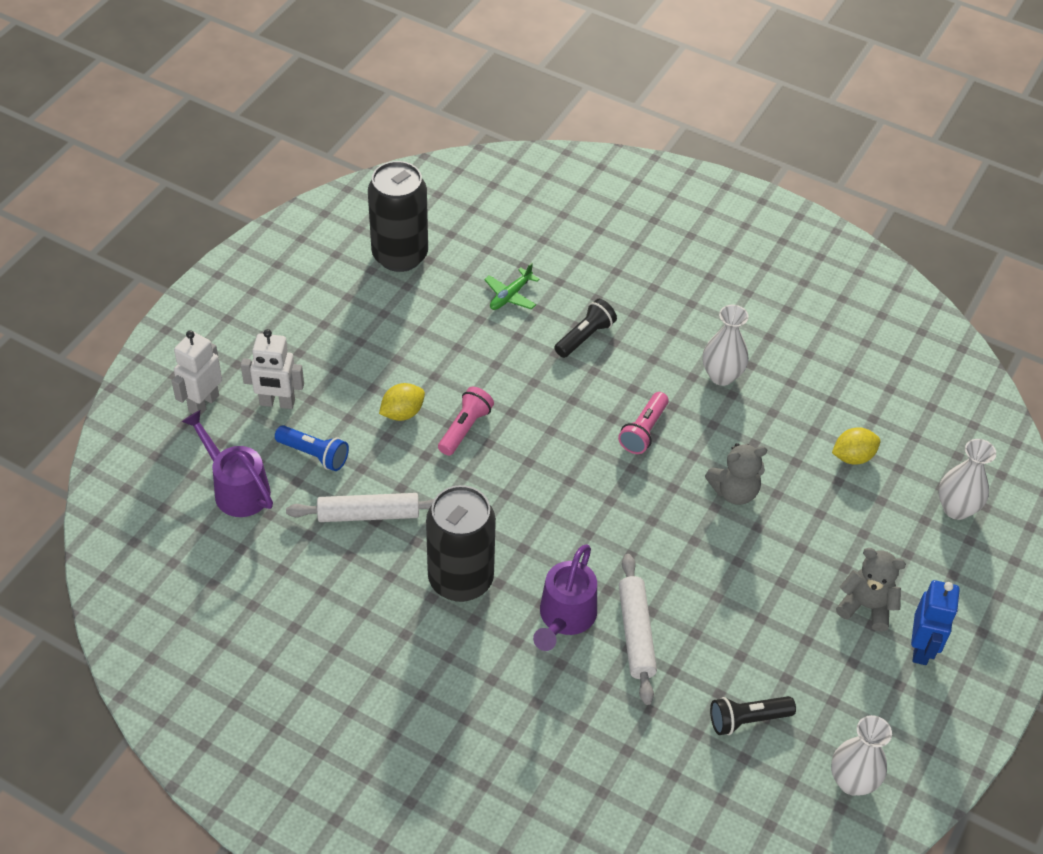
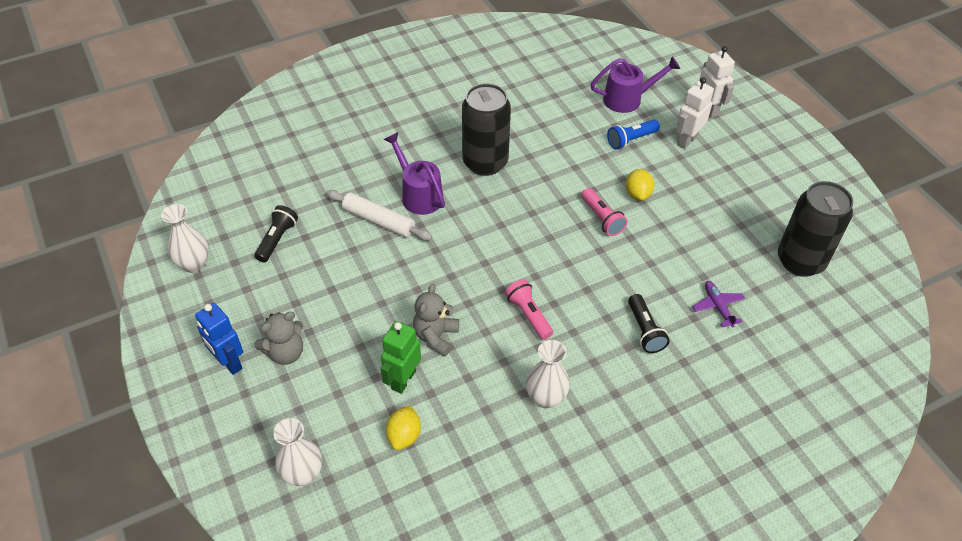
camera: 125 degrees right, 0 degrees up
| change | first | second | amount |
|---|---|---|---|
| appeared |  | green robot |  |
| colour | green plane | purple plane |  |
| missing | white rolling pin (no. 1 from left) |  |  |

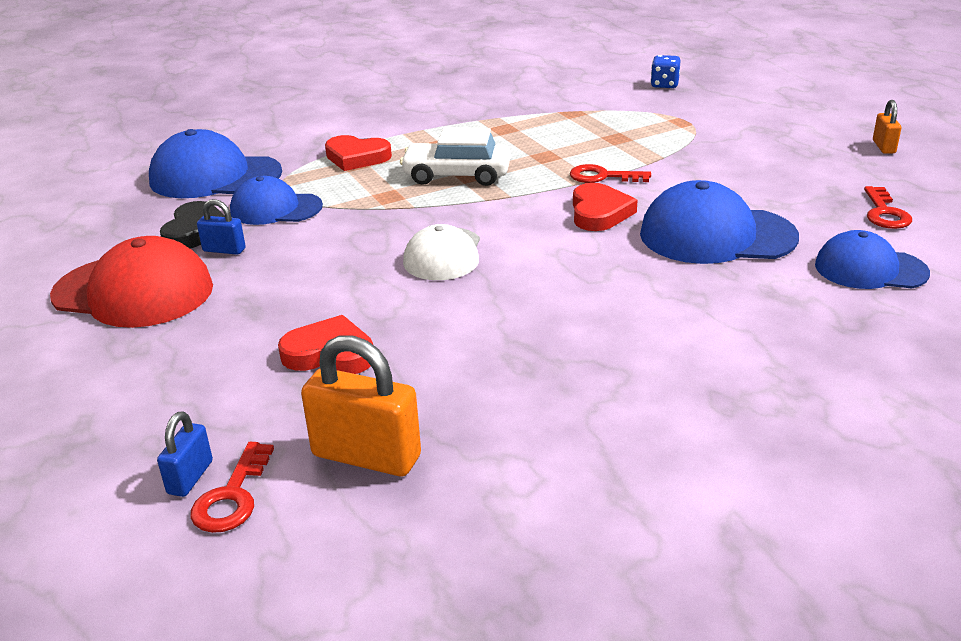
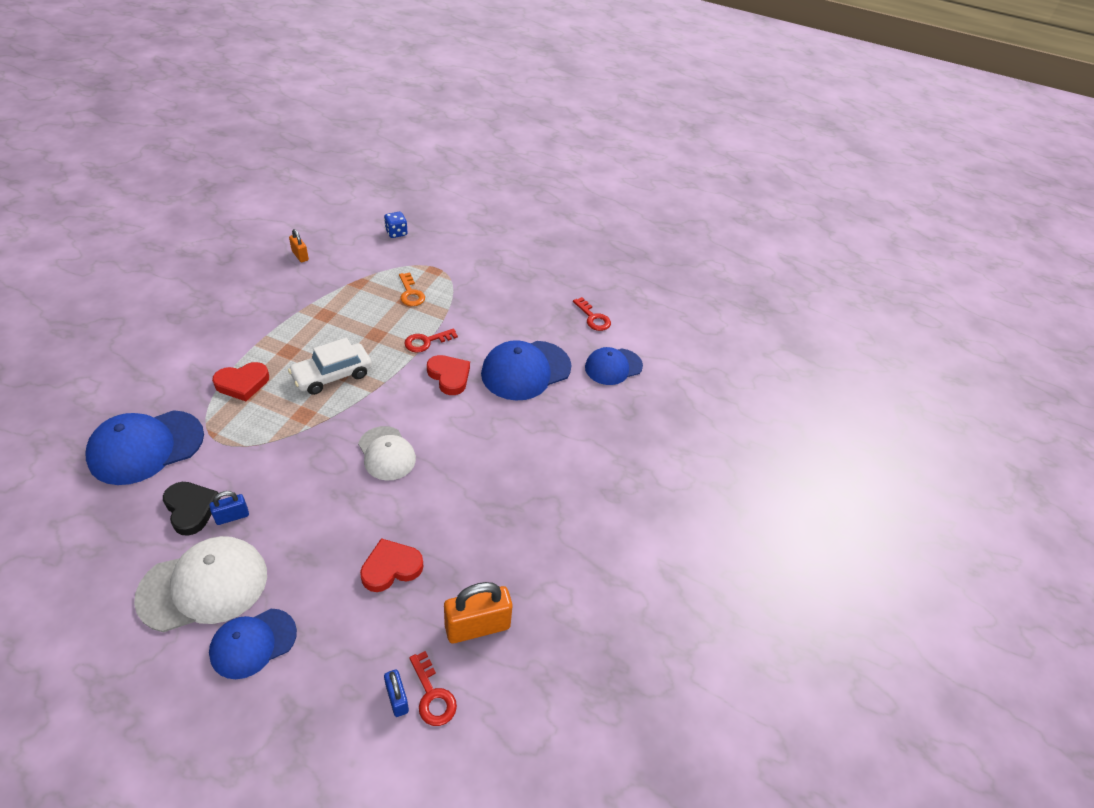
camera: 45 degrees left, 15 degrees up
| change | first | second | amount |
|---|---|---|---|
| colour | red cap | white cap (no. 1 from left) |  |
| relocated | blue cap (no. 2 from left) |  |  |
| relocated | orange padlock (no. 2 from left in the first image) | orange padlock (no. 1 from left) |  |
| appeared |  | orange key |  |

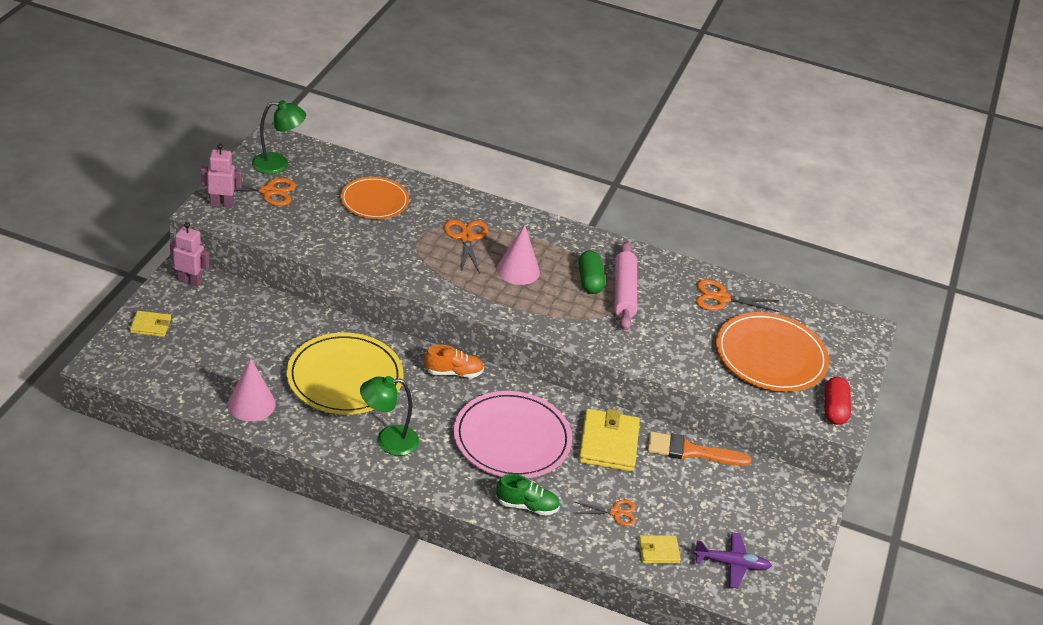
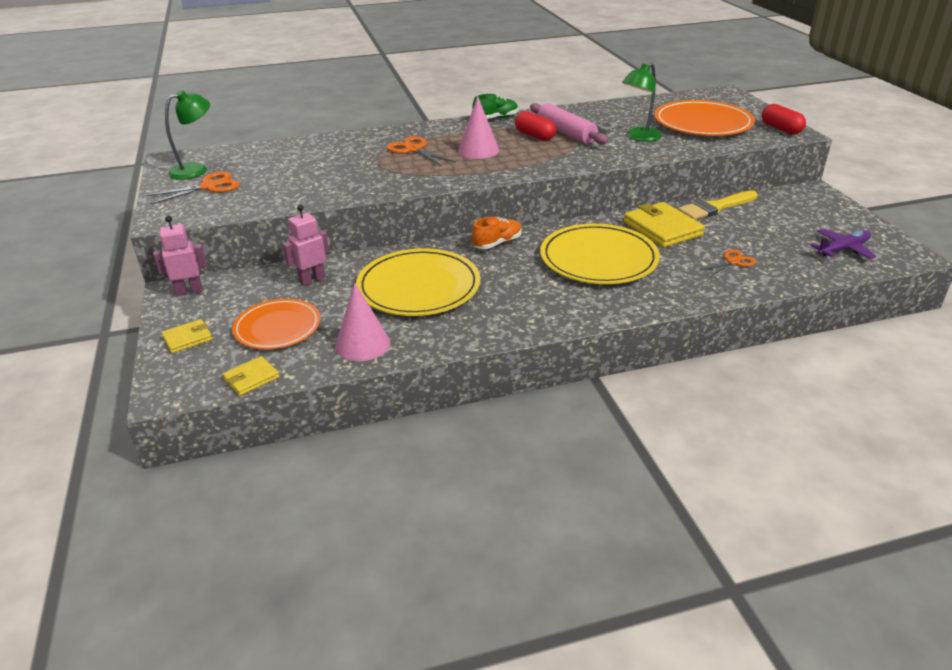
camera: 30 degrees left, 5 degrees down
| change | first | second | amount |
|---|---|---|---|
| relocated | yellow wallet (no. 3 from left in the first image) | yellow wallet (no. 2 from left) |  |
| relocated | orange plate (no. 1 from left) |  |  |
| relocated | pink robot (no. 2 from left) |  |  |
| relocated | green shoe |  |  |
| colour | green capsule | red capsule (no. 1 from left) |  |
| colour | pink plate | yellow plate (no. 2 from left) |  |
| relocated | green lamp (no. 2 from left) |  |  |
| colour | orange brush | yellow brush |  |
| missing | orange scissors (no. 4 from left) |  |  |

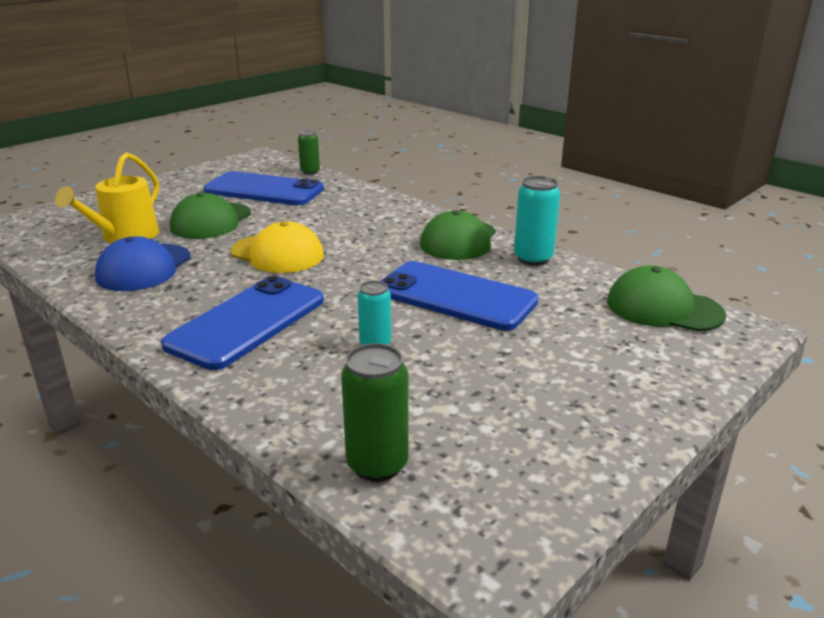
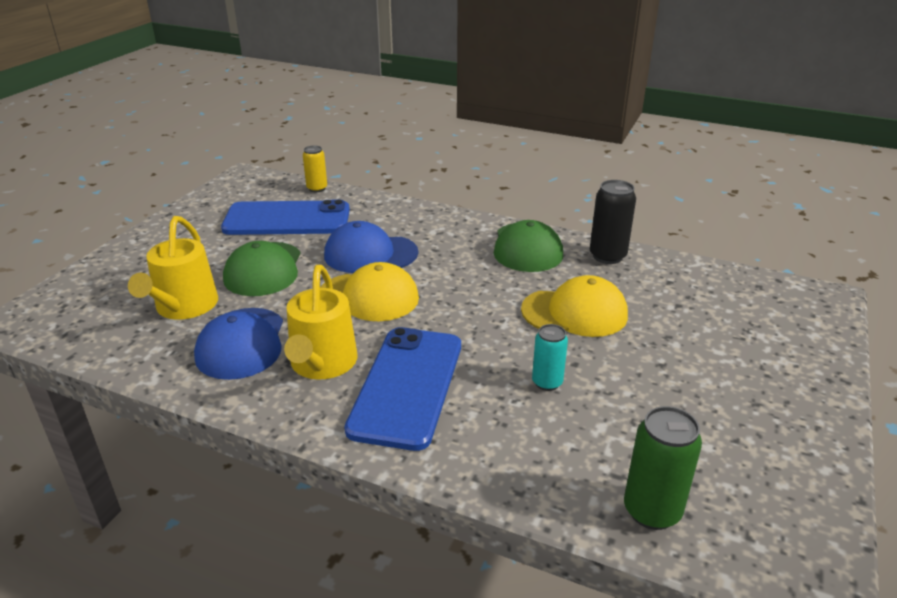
camera: 20 degrees left, 5 degrees up
| change | first | second | amount |
|---|---|---|---|
| appeared |  | yellow watering can (no. 2 from left) |  |
| colour | green can (no. 1 from left) | yellow can |  |
| appeared |  | blue cap (no. 2 from left) |  |
| exchanged | blue phone (no. 3 from left) | yellow cap (no. 2 from left) |  |
| colour | turquoise can (no. 2 from left) | black can |  |
| missing | green cap (no. 3 from left) |  |  |

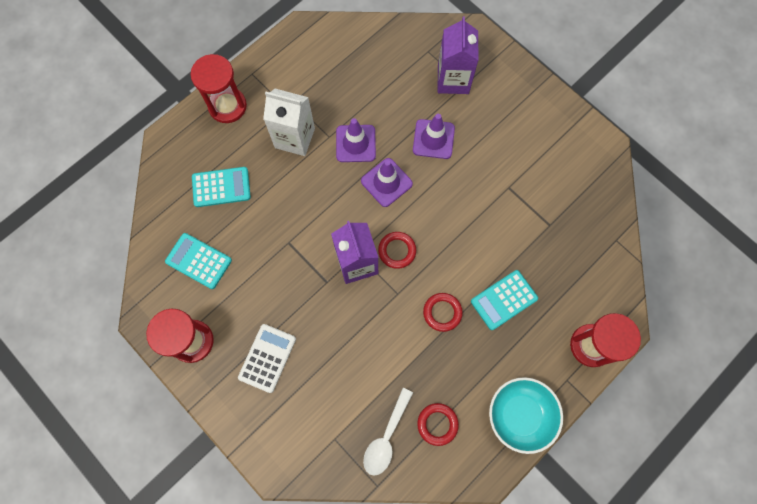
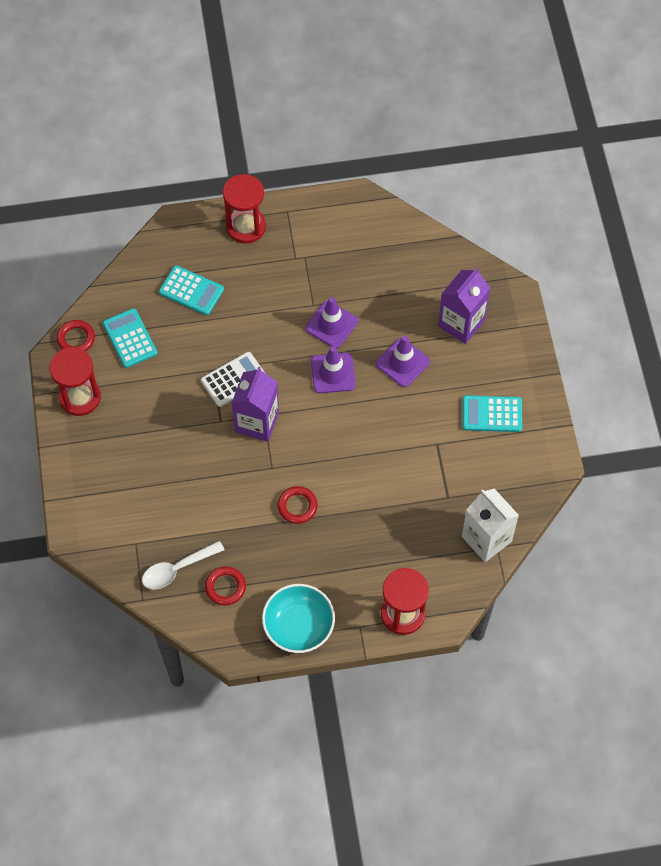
camera: 35 degrees right, 10 degrees down
| change | first | second | amount |
|---|---|---|---|
| relocated | red ring (no. 1 from left) |  |  |
| relocated | white calculator |  |  |
| relocated | white carton |  |  |
| relocated | turquoise calculator (no. 3 from left) |  |  |

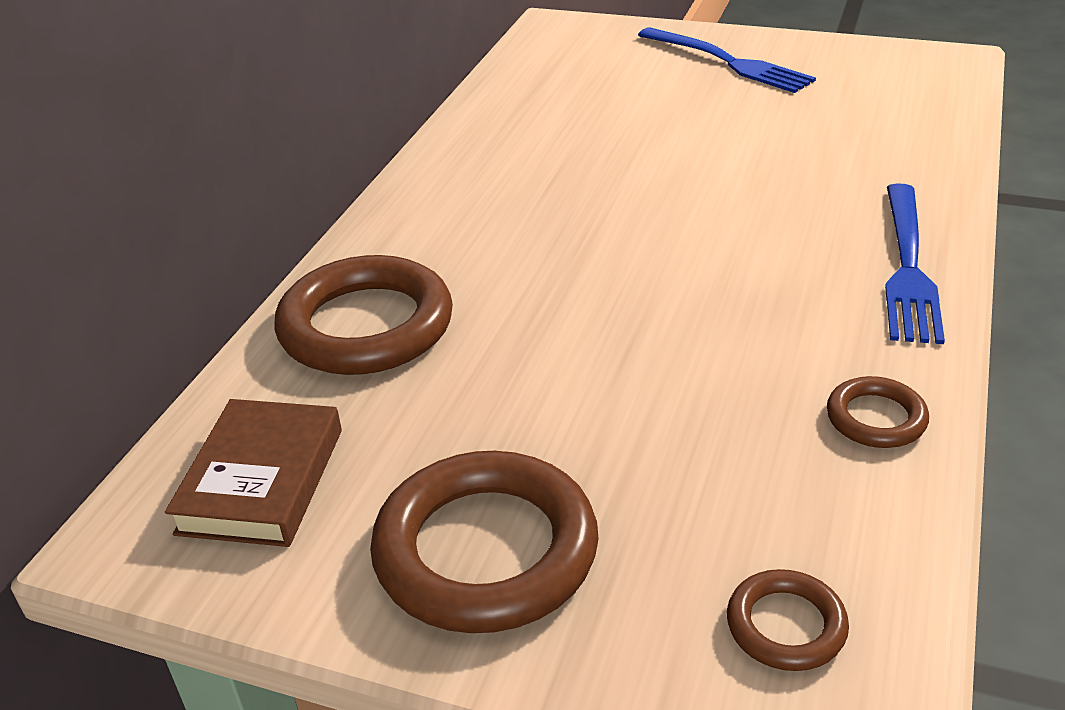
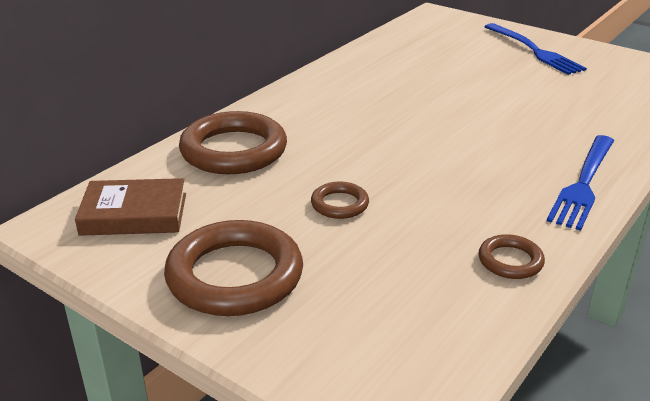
camera: 15 degrees right, 5 degrees down
| change | first | second | amount |
|---|---|---|---|
| spun | brown book |  | 60 degrees clockwise |
| relocated | brown ring (no. 3 from left) |  |  |

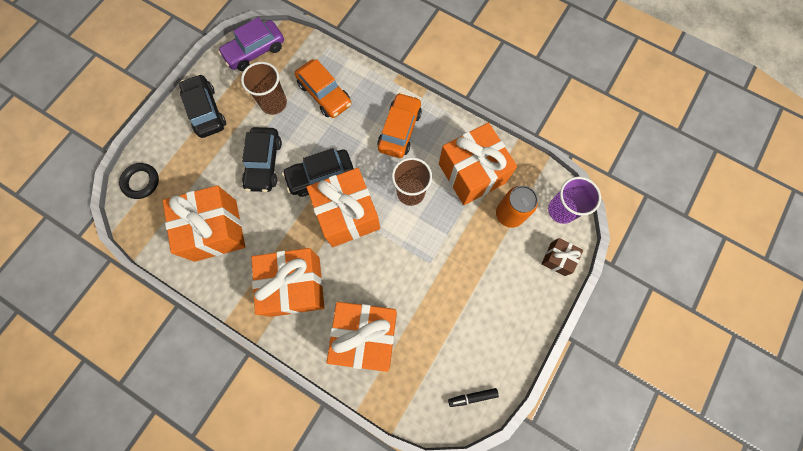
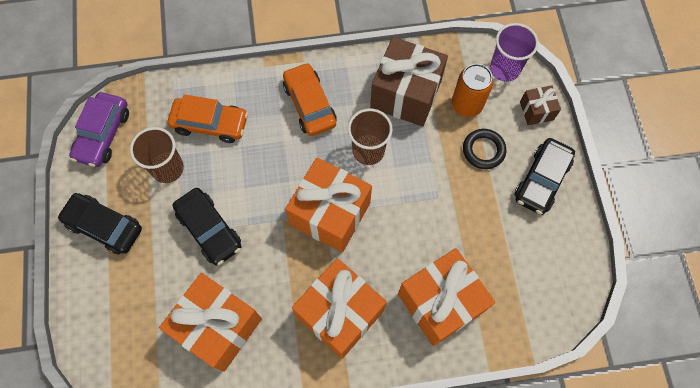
camera: 40 degrees left, 5 degrees down
| change | first | second | amount |
|---|---|---|---|
| colour | orange gift (no. 5 from left) | brown gift (no. 1 from left) |  |
| relocated | black ring |  |  |
| relocated | black car (no. 3 from left) |  |  |
| missing | black marker |  |  |

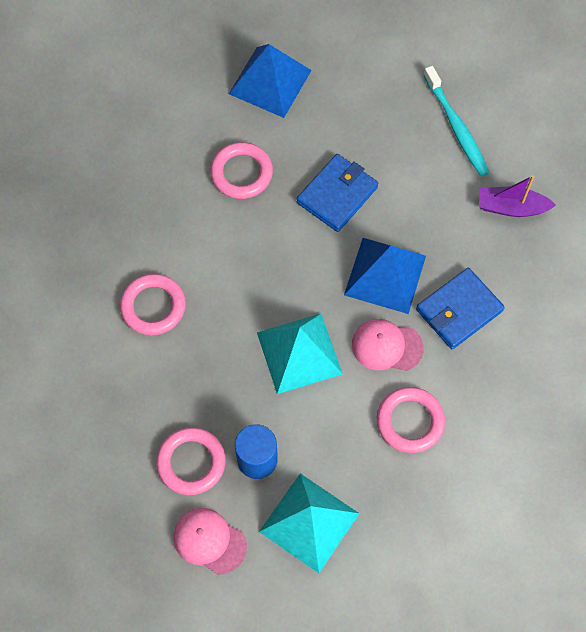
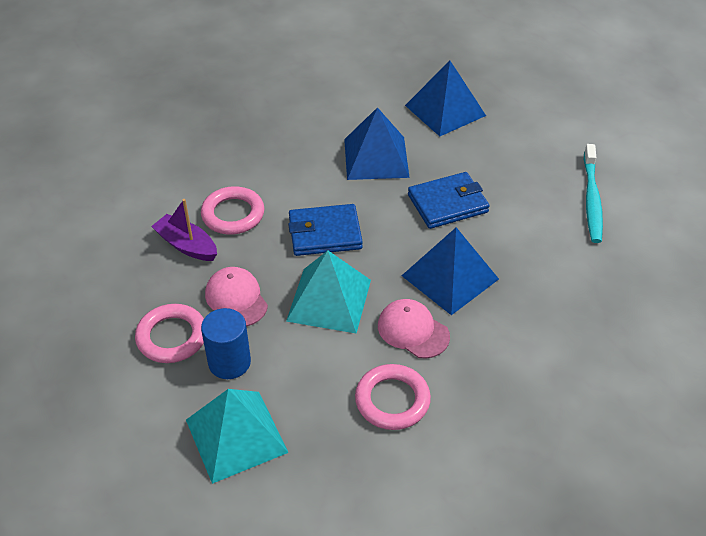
camera: 30 degrees right, 20 degrees down
| change | first | second | amount |
|---|---|---|---|
| relocated | purple boat |  |  |
| relocated | pink cap (no. 1 from left) |  |  |
| relocated | blue wallet (no. 2 from left in the first image) | blue wallet (no. 1 from left) |  |
| exchanged | pink ring (no. 3 from left) | blue pyramid (no. 1 from left) |  |

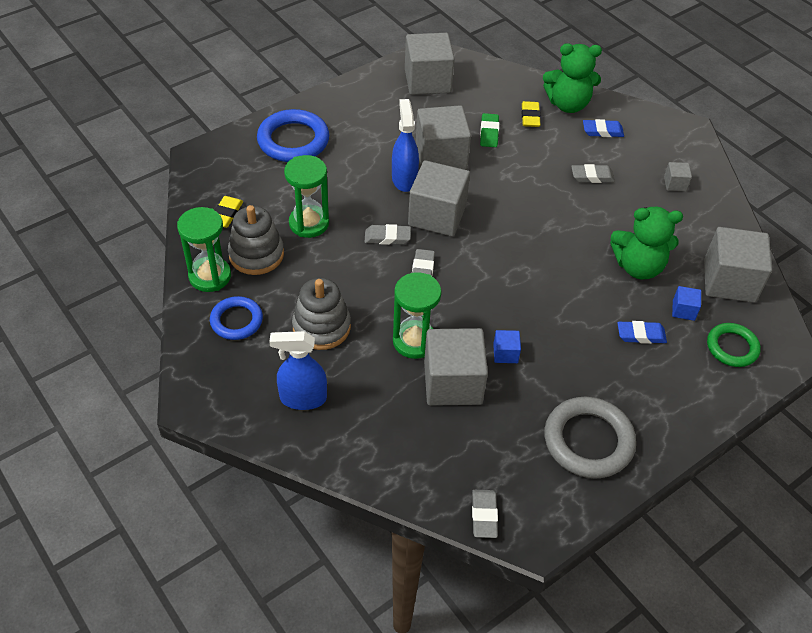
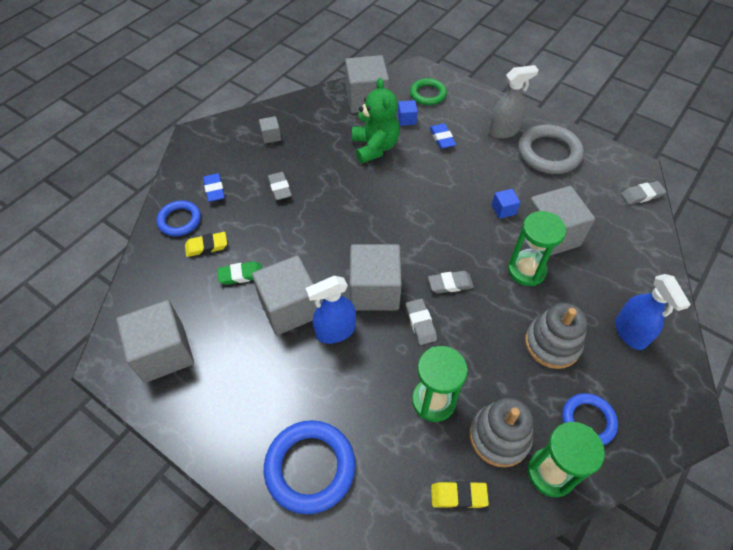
camera: 105 degrees left, 5 degrees up
| change | first | second | amount |
|---|---|---|---|
| exchanged | green teddy bear (no. 1 from left) | blue ring (no. 1 from left) |  |
| appeared |  | grey spray bottle |  |

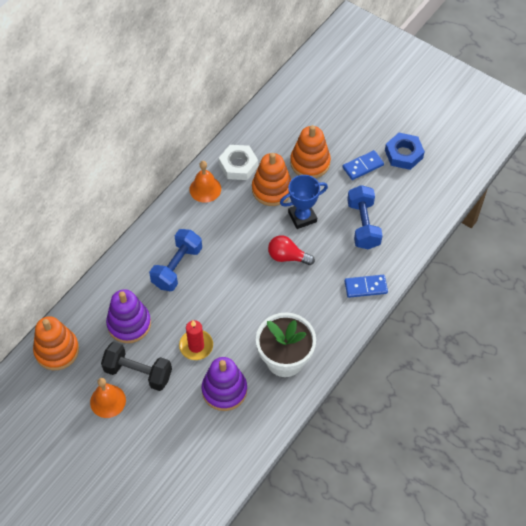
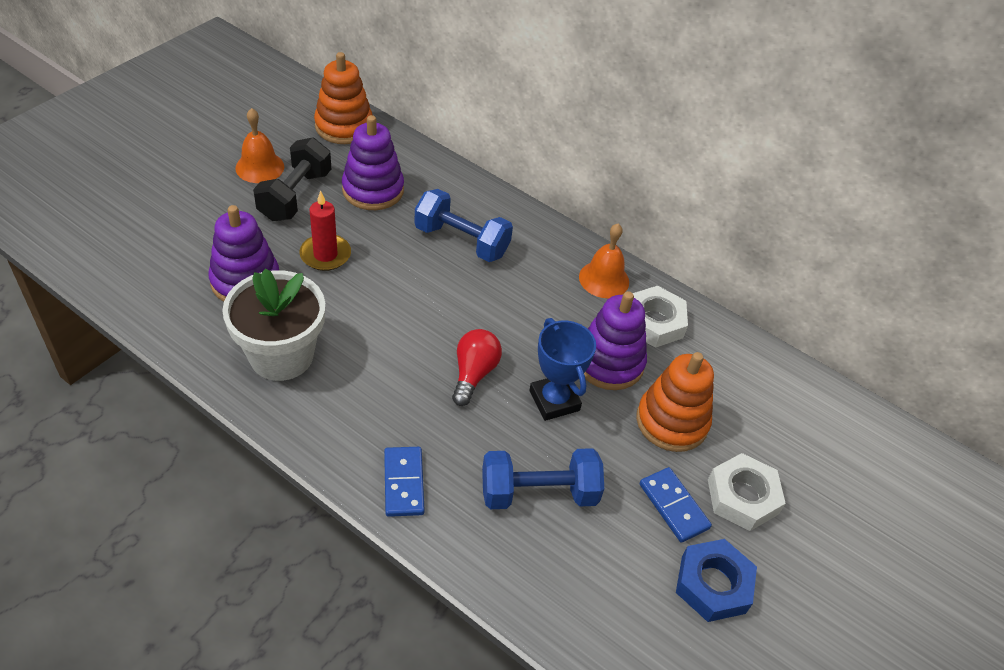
camera: 85 degrees right, 10 degrees down
| change | first | second | amount |
|---|---|---|---|
| colour | orange stacking toy (no. 2 from left) | purple stacking toy (no. 3 from left) |  |
| appeared |  | white nut (no. 2 from left) |  |

